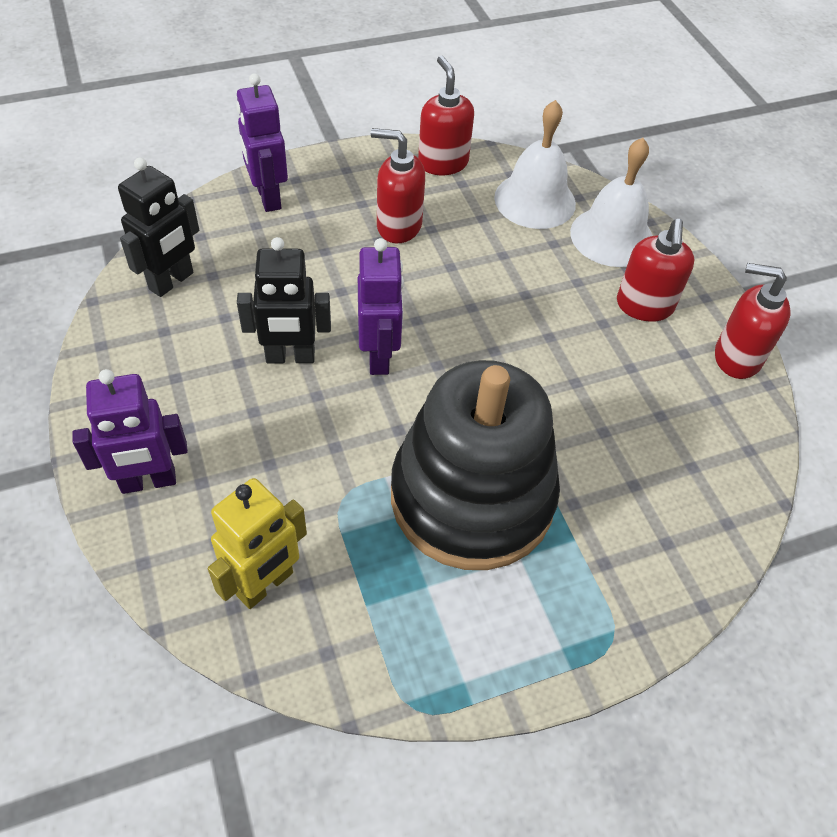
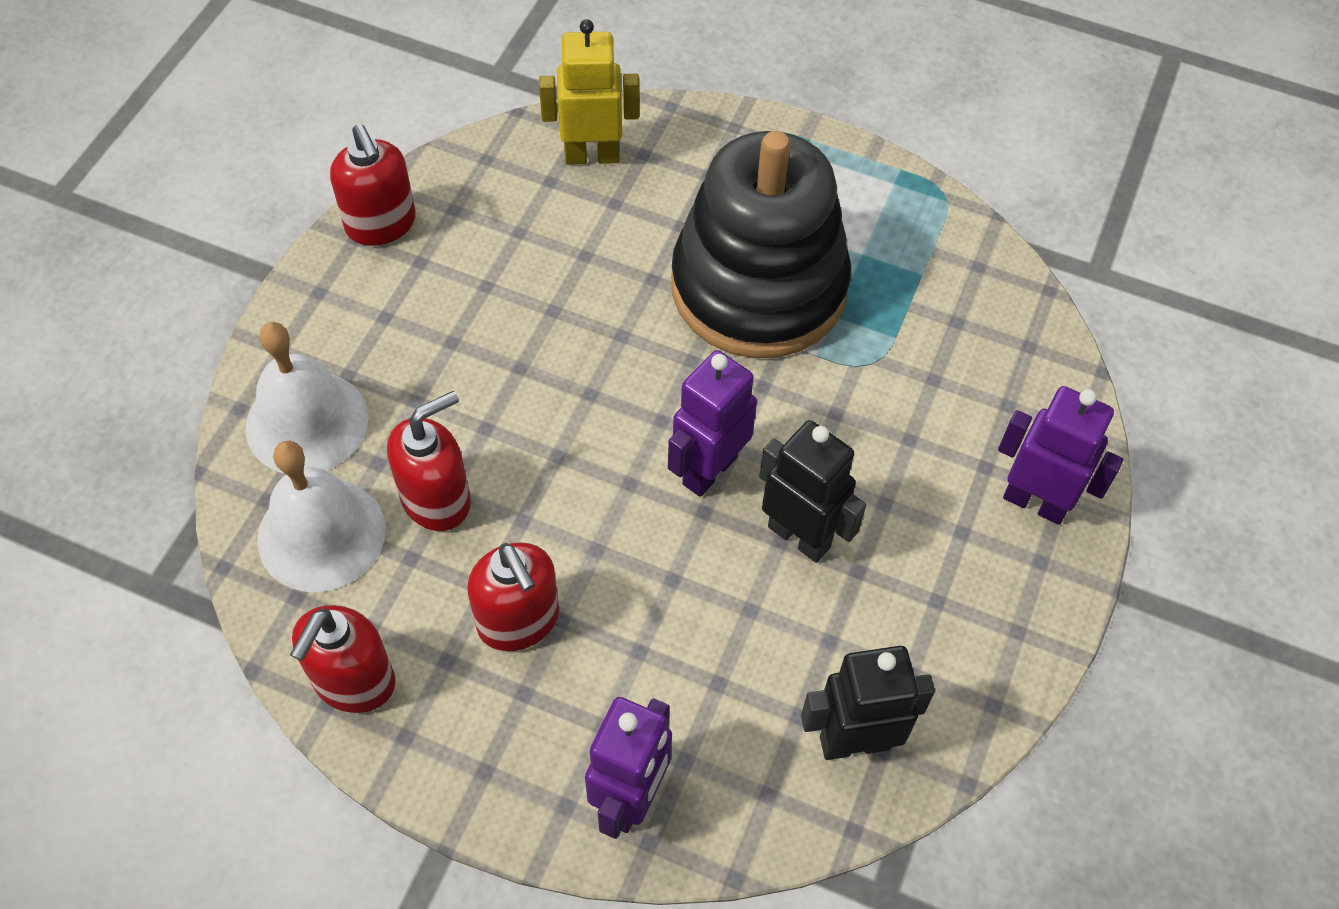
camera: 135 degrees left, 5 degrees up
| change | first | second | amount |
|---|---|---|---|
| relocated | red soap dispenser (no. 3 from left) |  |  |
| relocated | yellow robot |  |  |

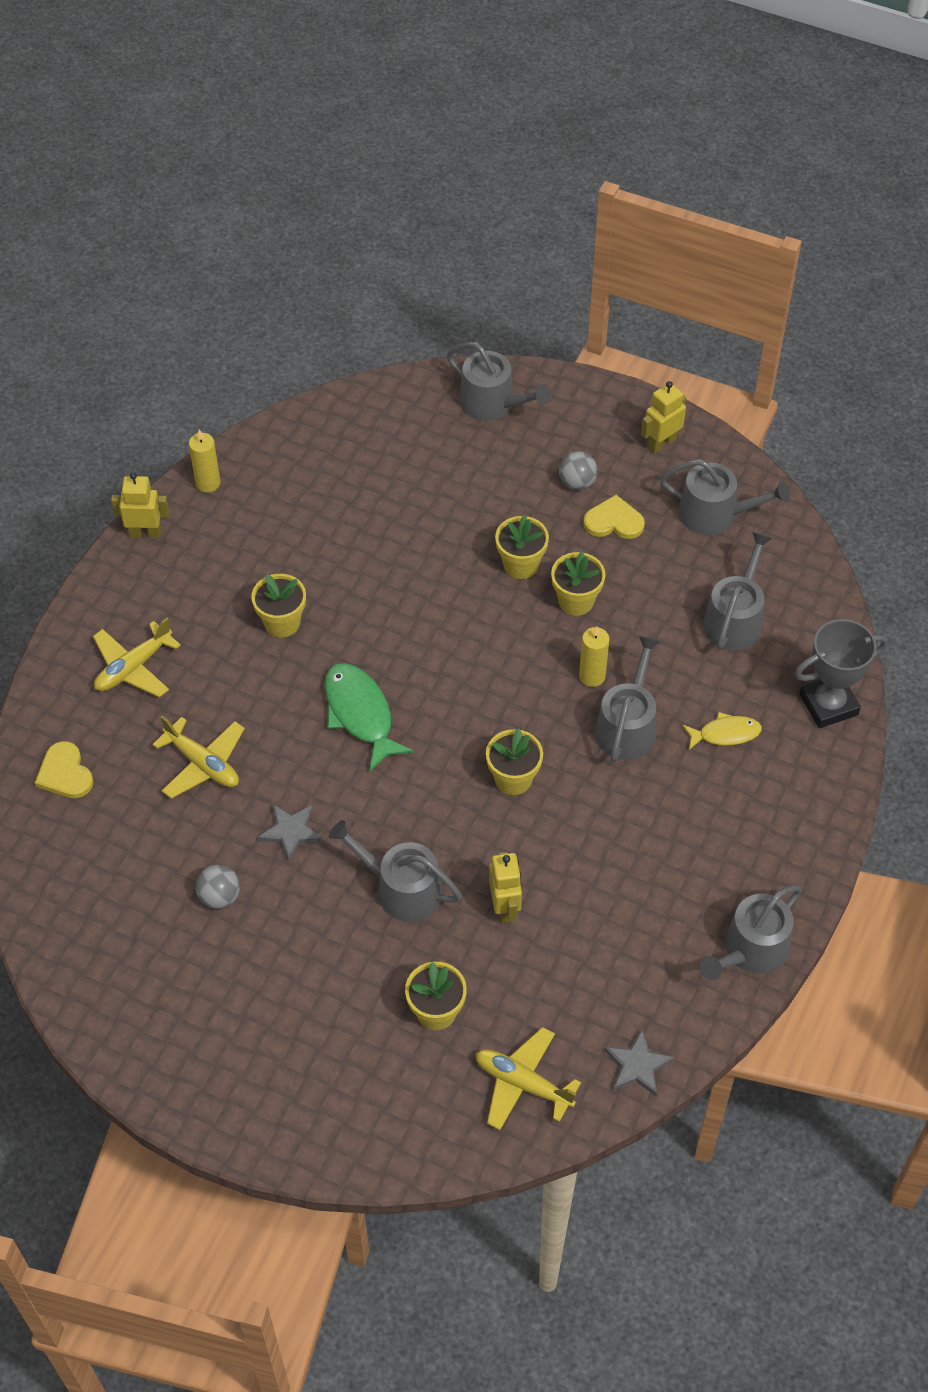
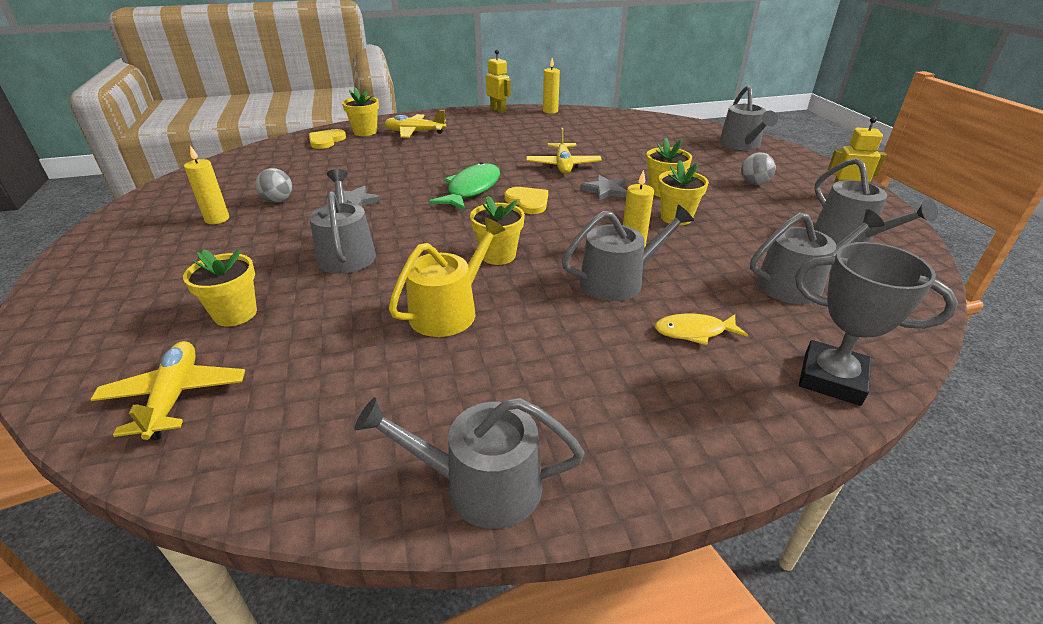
camera: 50 degrees right, 20 degrees down
| change | first | second | amount |
|---|---|---|---|
| appeared |  | yellow candle (no. 1 from left) |  |
| relocated | yellow flower pot (no. 1 from left in the first image) | yellow flower pot (no. 2 from left) |  |
| appeared |  | yellow watering can |  |
| relocated | yellow heart (no. 2 from left) |  |  |
| relocated | yellow plane (no. 2 from left in the first image) | yellow plane (no. 3 from left) |  |
| relocated | grey star (no. 2 from left) |  |  |
| spun | yellow fish |  | 135 degrees clockwise |
| missing | yellow robot (no. 2 from left) |  |  |

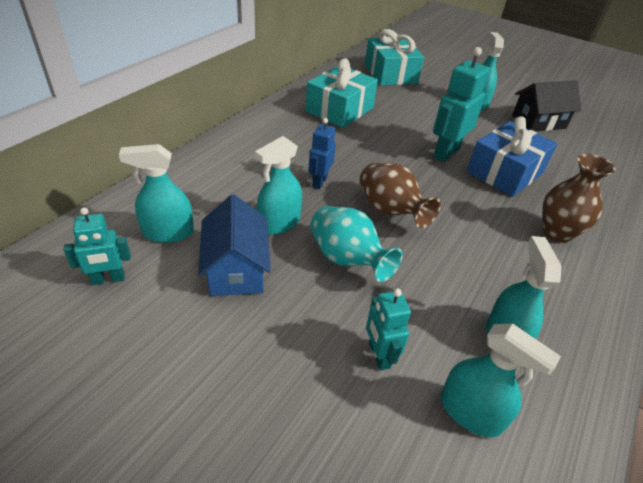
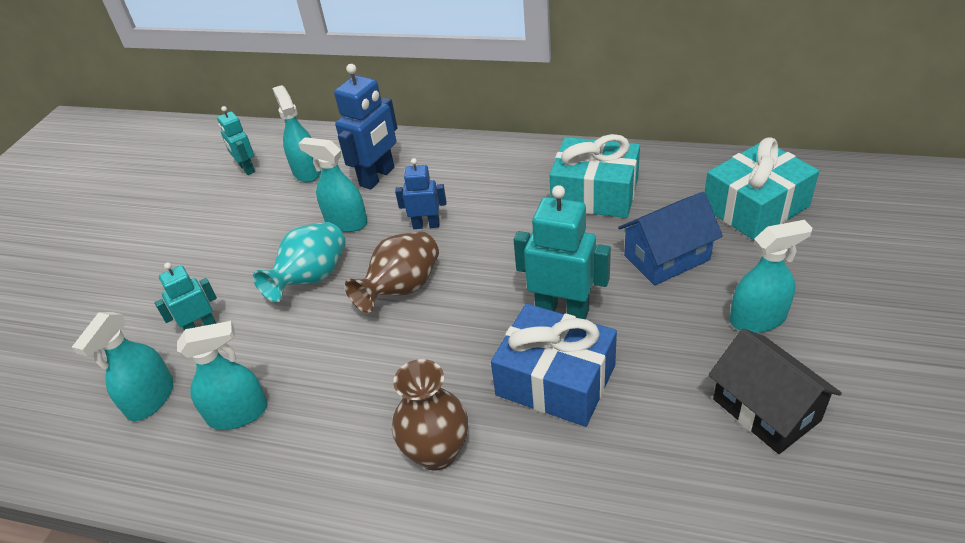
camera: 80 degrees right, 0 degrees up
| change | first | second | amount |
|---|---|---|---|
| appeared |  | blue robot (no. 1 from left) |  |
| relocated | blue house |  |  |

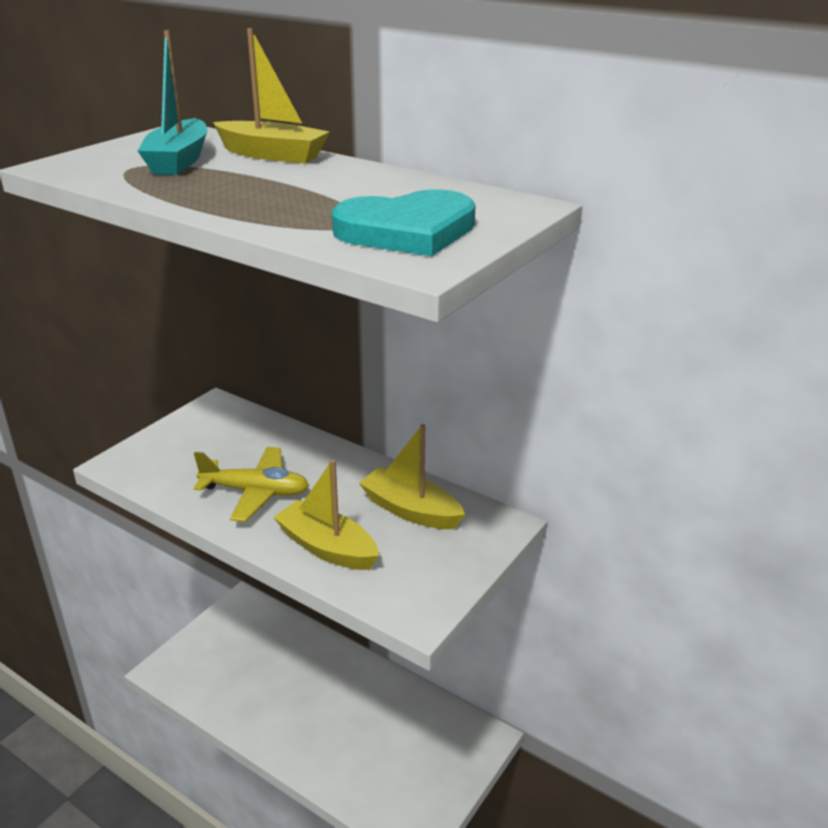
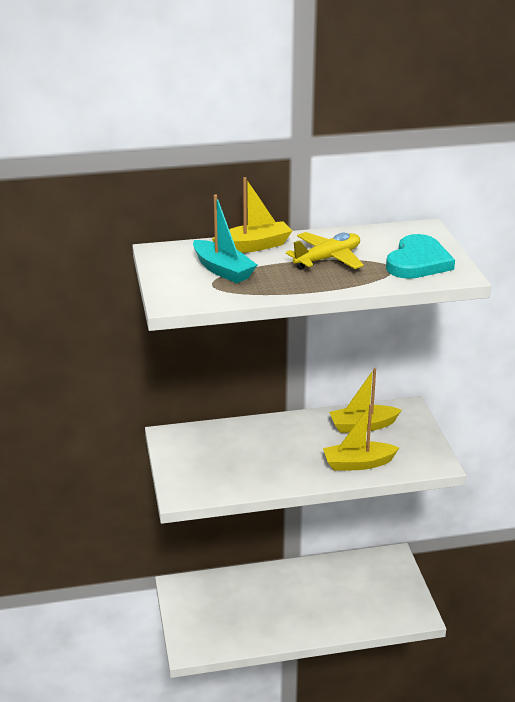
camera: 45 degrees left, 0 degrees up
| change | first | second | amount |
|---|---|---|---|
| relocated | yellow plane |  |  |

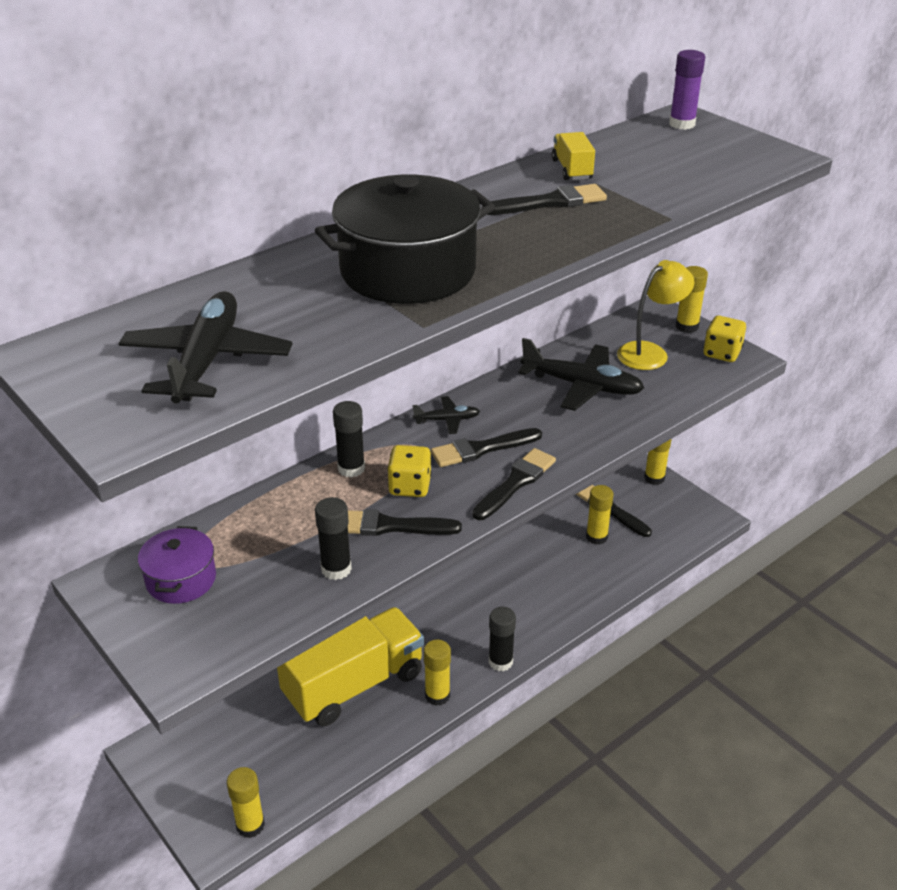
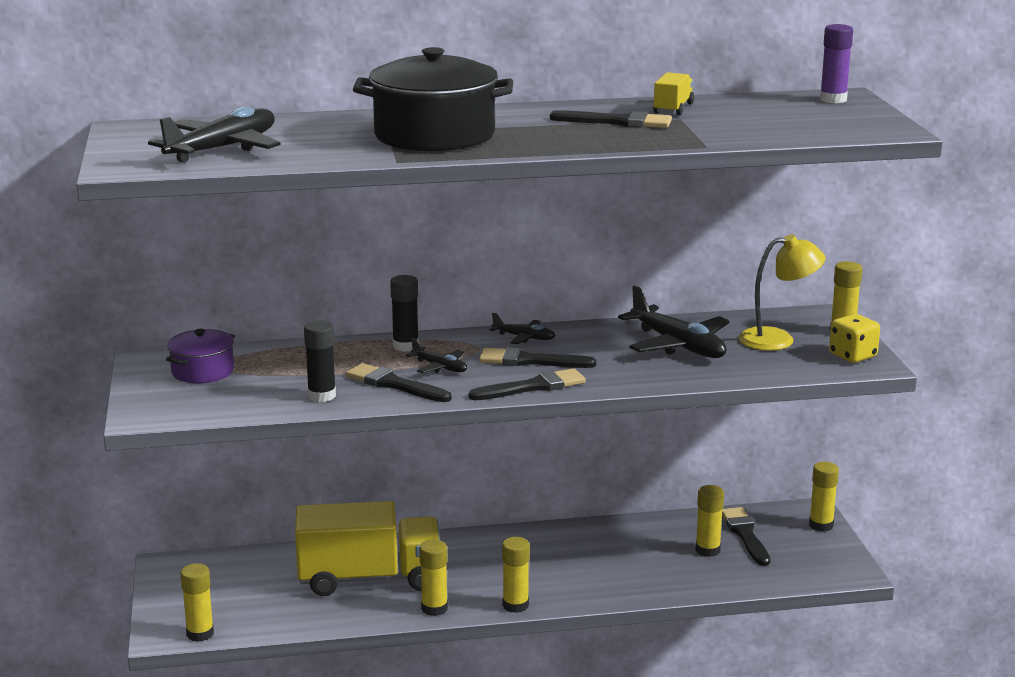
camera: 30 degrees right, 15 degrees down
| change | first | second | amount |
|---|---|---|---|
| exchanged | yellow dice (no. 1 from left) | black plane (no. 2 from left) |  |
| colour | black glue stick (no. 3 from left) | yellow glue stick (no. 3 from left) |  |

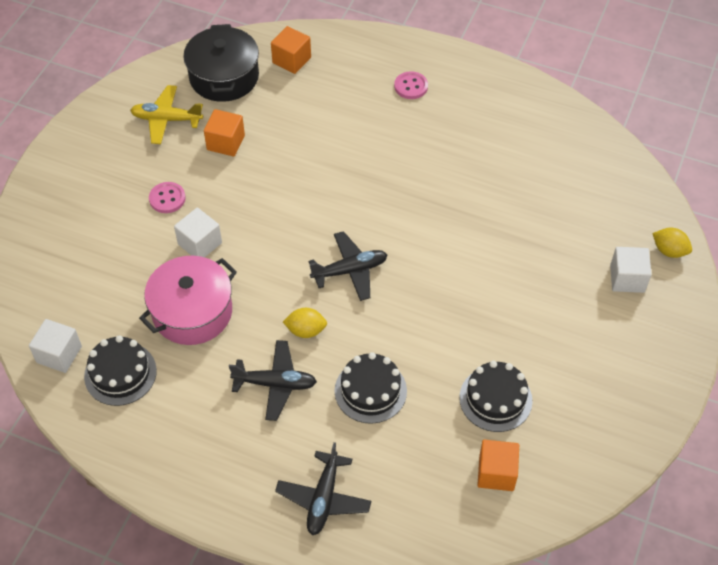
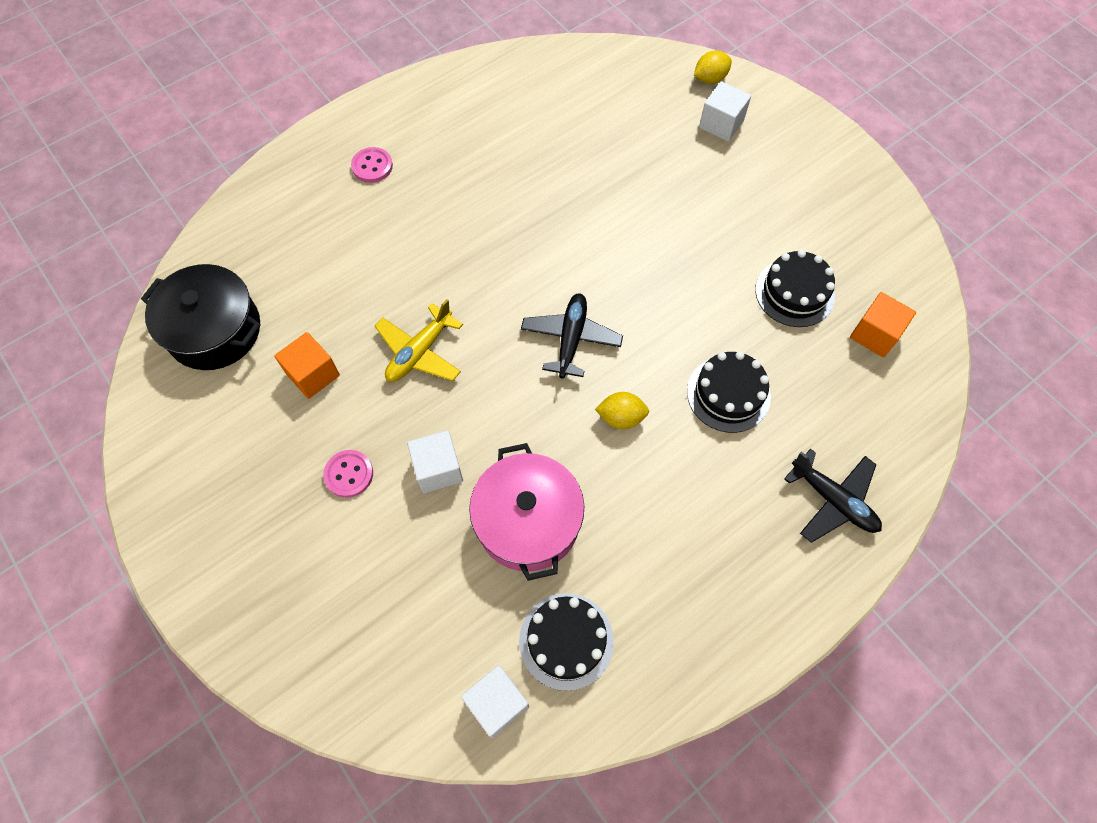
camera: 60 degrees left, 10 degrees up
| change | first | second | amount |
|---|---|---|---|
| relocated | yellow plane |  |  |
| spun | yellow lemon (no. 1 from left) |  | 60 degrees clockwise |
| missing | black plane (no. 1 from left) |  |  |
| missing | orange cube (no. 2 from left) |  |  |

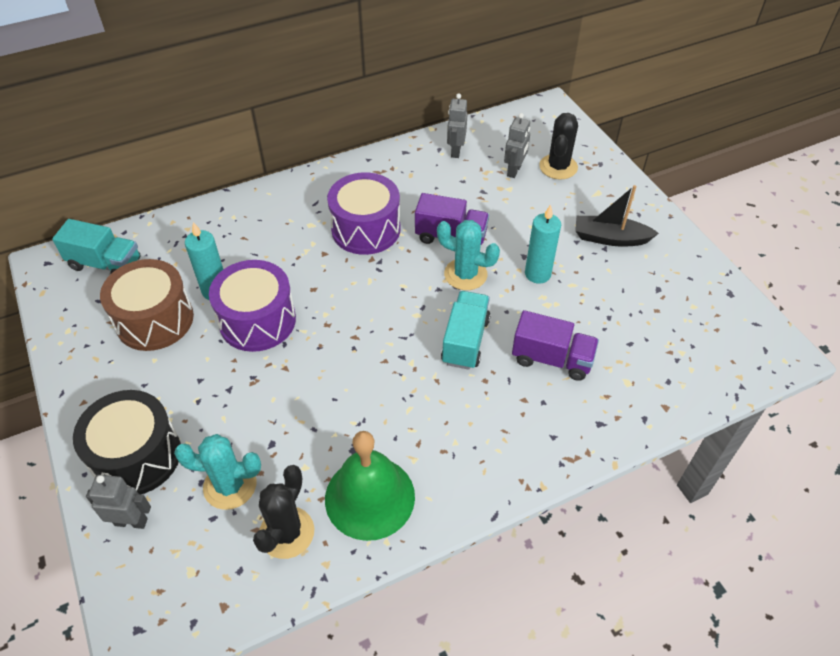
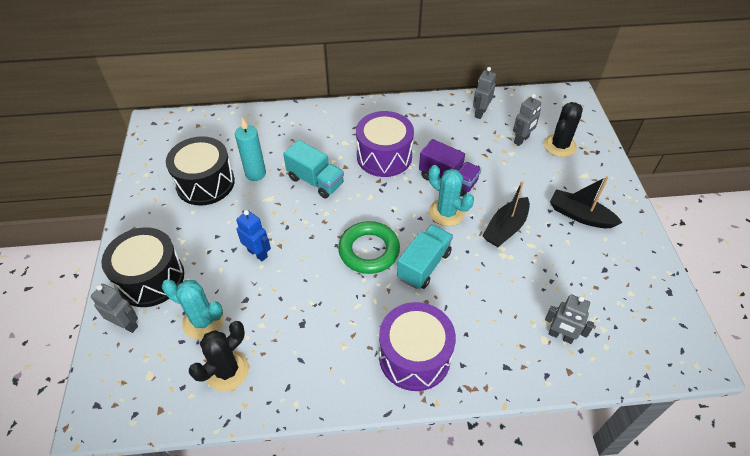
camera: 20 degrees right, 0 degrees up
| change | first | second | amount |
|---|---|---|---|
| colour | brown drum | black drum (no. 2 from left) |  |
| appeared |  | blue robot |  |
| relocated | turquoise truck (no. 1 from left) |  |  |
| appeared |  | green ring |  |
| relocated | purple drum (no. 1 from left in the first image) | purple drum (no. 2 from left) |  |
| exchanged | turquoise candle (no. 2 from left) | black boat (no. 1 from left) |  |
| appeared |  | grey robot (no. 4 from left) |  |
| missing | green bell |  |  |
| missing | purple truck (no. 2 from left) |  |  |

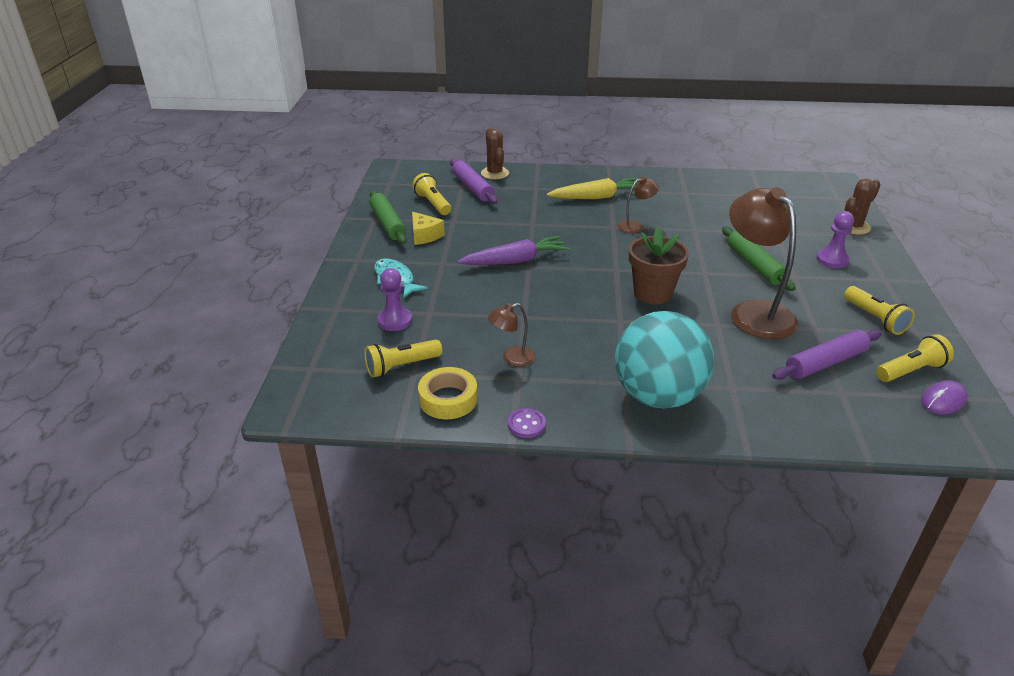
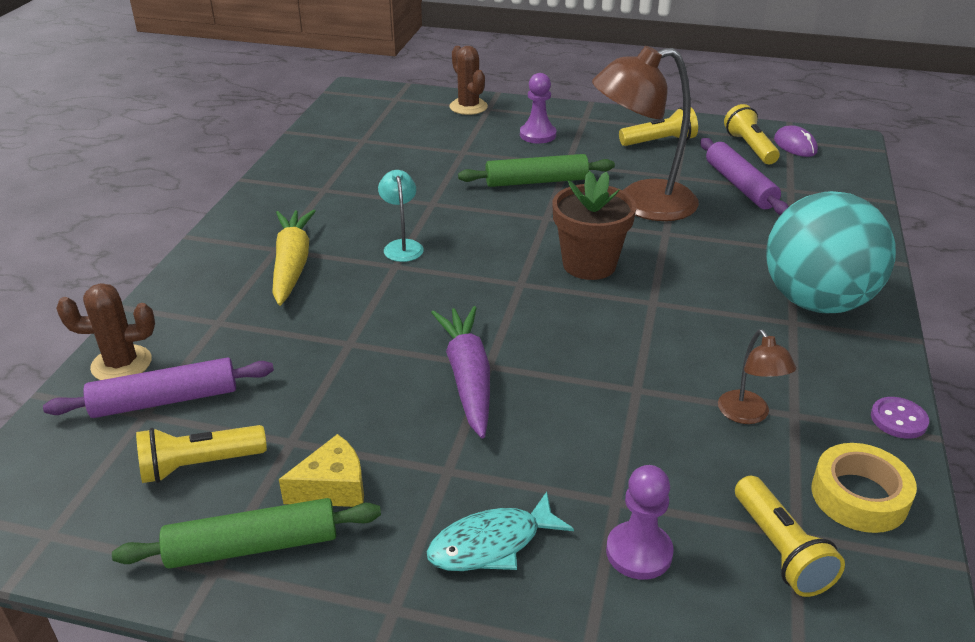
camera: 80 degrees left, 0 degrees up
| change | first | second | amount |
|---|---|---|---|
| colour | brown lamp (no. 2 from left) | turquoise lamp |  |

